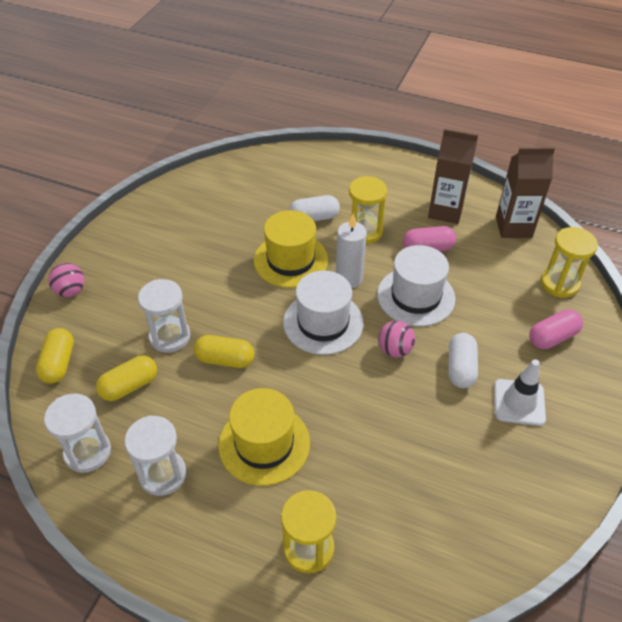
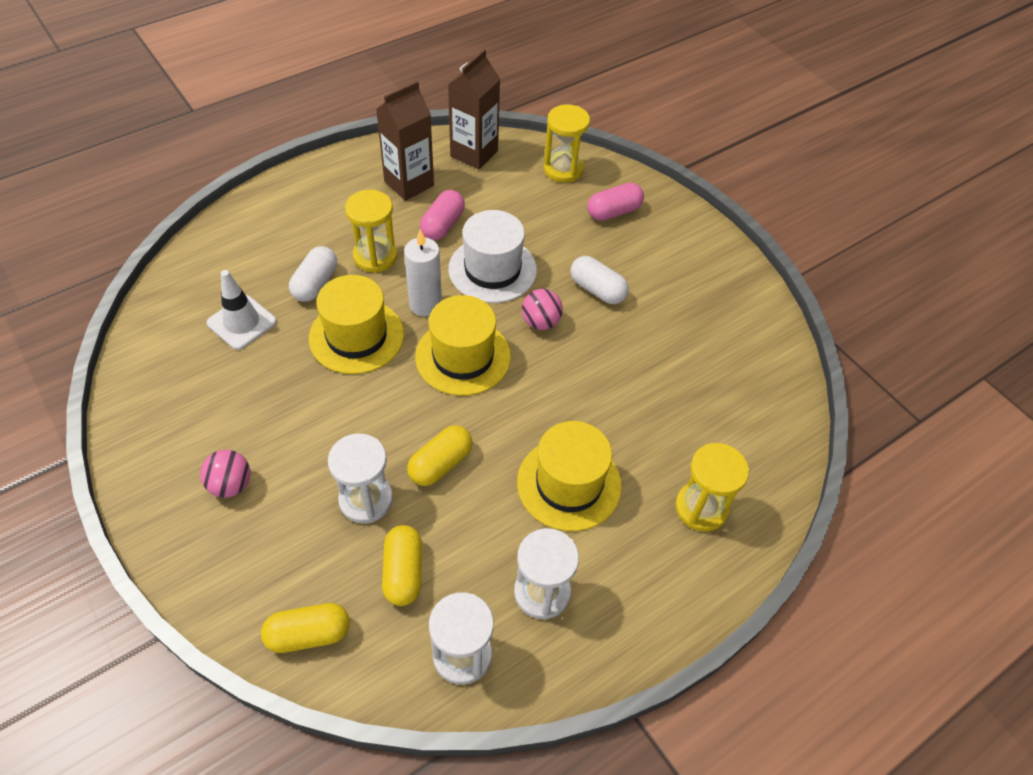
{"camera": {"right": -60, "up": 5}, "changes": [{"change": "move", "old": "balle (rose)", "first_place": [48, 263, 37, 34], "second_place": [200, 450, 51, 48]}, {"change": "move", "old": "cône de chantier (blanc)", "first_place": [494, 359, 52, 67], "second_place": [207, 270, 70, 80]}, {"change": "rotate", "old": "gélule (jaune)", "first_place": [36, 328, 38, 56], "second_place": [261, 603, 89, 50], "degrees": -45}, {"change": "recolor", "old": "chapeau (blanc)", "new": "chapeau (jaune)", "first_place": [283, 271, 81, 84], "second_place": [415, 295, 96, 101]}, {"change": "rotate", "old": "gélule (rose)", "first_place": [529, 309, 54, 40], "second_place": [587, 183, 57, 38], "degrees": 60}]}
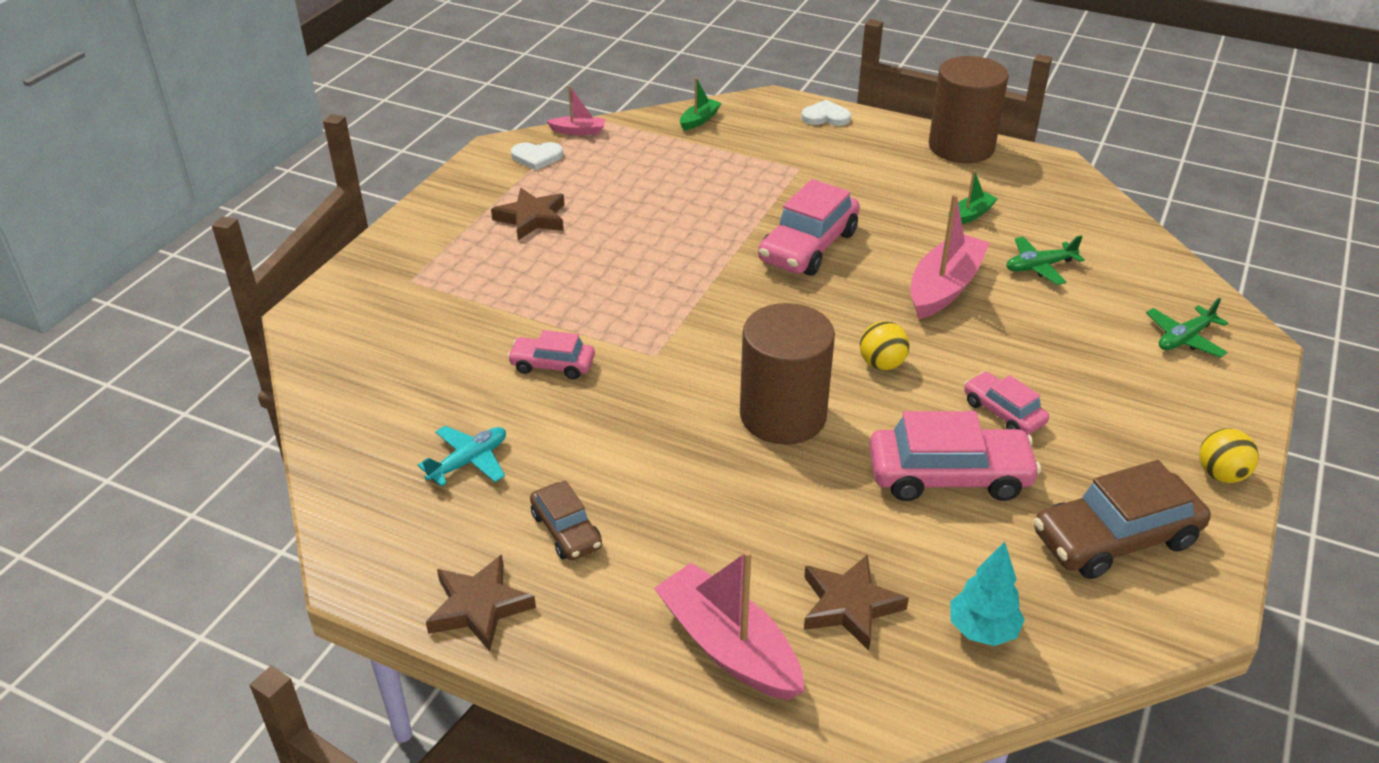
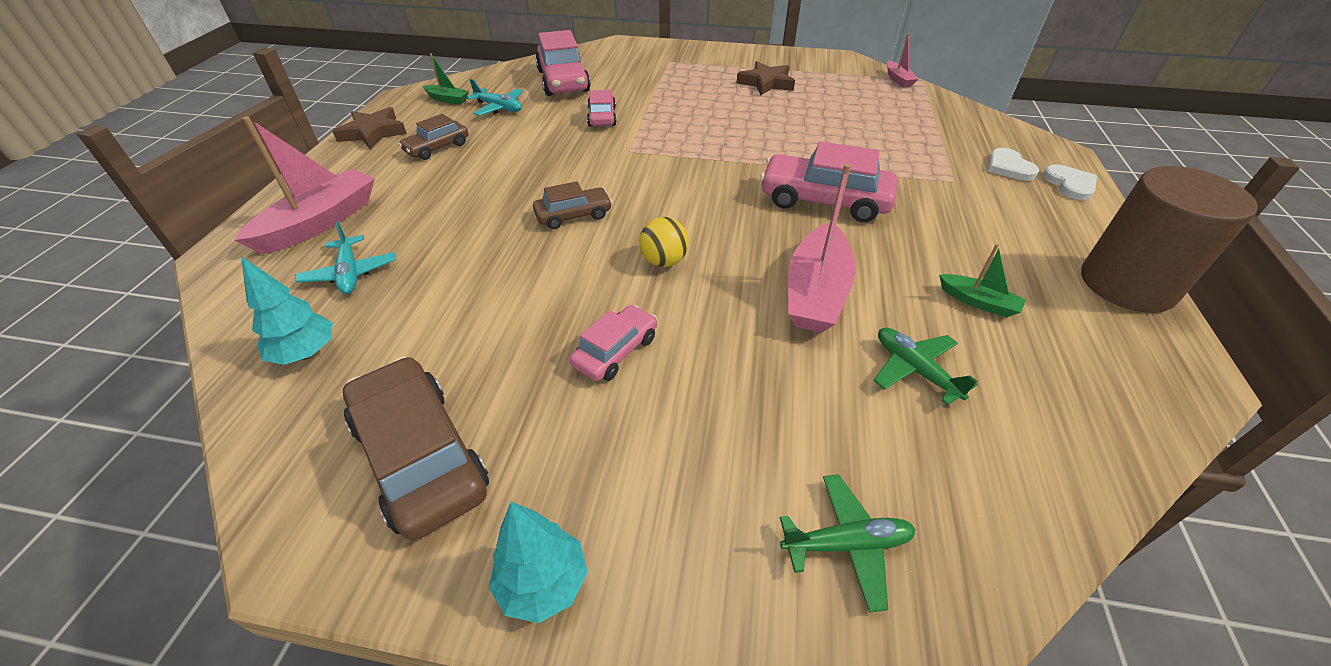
{"camera": {"right": 75, "up": 5}, "changes": [{"change": "replace", "old": "étoile (marron)", "new": "avion (turquoise)", "first_place": [804, 554, 105, 97], "second_place": [295, 222, 101, 72]}, {"change": "move", "old": "bateau (vert)", "first_place": [680, 77, 41, 53], "second_place": [423, 53, 46, 52]}, {"change": "replace", "old": "balle (jaune)", "new": "arbre (turquoise)", "first_place": [1199, 428, 60, 55], "second_place": [489, 502, 99, 121]}, {"change": "replace", "old": "cylindre (marron)", "new": "voiture (marron)", "first_place": [740, 303, 95, 142], "second_place": [533, 181, 79, 48]}, {"change": "move", "old": "voiture (rose)", "first_place": [869, 411, 172, 90], "second_place": [535, 30, 56, 66]}, {"change": "rotate", "old": "avion (vert)", "first_place": [1146, 298, 82, 60], "second_place": [780, 474, 136, 139], "degrees": 135}, {"change": "rotate", "old": "bateau (rose)", "first_place": [911, 194, 79, 125], "second_place": [788, 164, 68, 168], "degrees": 90}, {"change": "move", "old": "cœur (blanc)", "first_place": [511, 142, 52, 29], "second_place": [988, 148, 51, 33]}]}
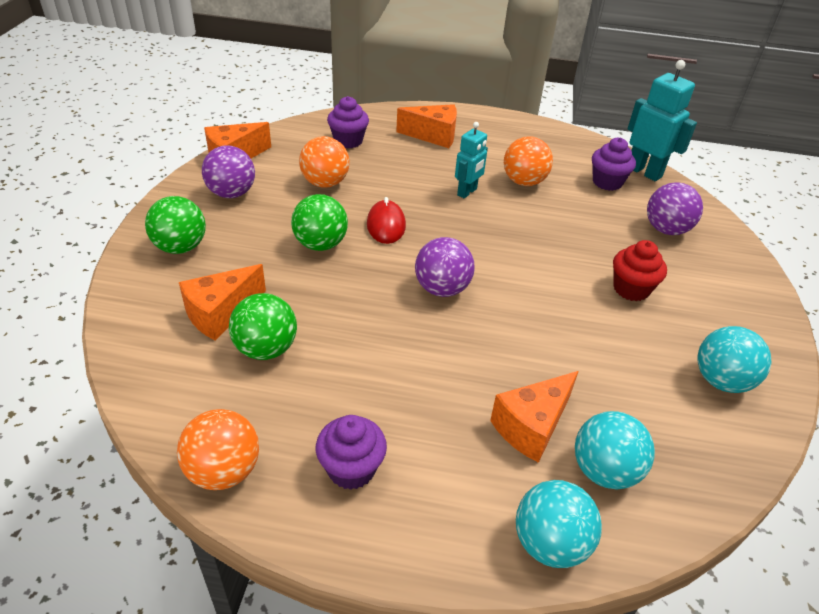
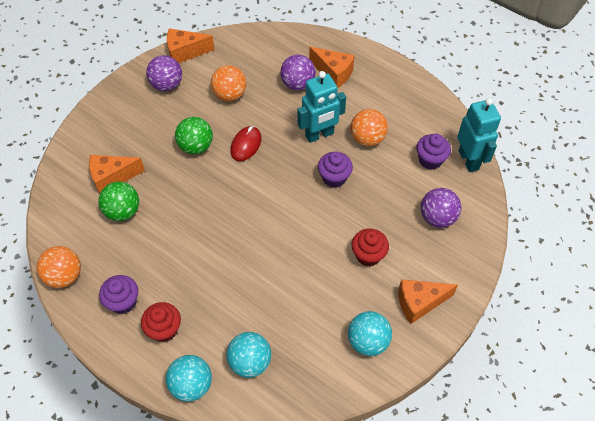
{"camera": {"right": 30, "up": 15}, "changes": [{"change": "insert", "new": "muffin (rouge)", "second_place": [141, 302, 40, 40]}, {"change": "move", "old": "balle (violet)", "first_place": [415, 237, 60, 60], "second_place": [280, 55, 36, 35]}, {"change": "resize", "old": "robot (turquoise)", "first_place": [455, 122, 33, 76], "second_place": [297, 71, 49, 72], "factor": 1.59}, {"change": "move", "old": "muffin (violet)", "first_place": [327, 96, 42, 52], "second_place": [318, 151, 35, 37]}, {"change": "move", "old": "fromage (orange)", "first_place": [490, 371, 89, 92], "second_place": [398, 280, 60, 44]}, {"change": "delete", "old": "balle (vert)", "first_place": [145, 196, 61, 58]}]}
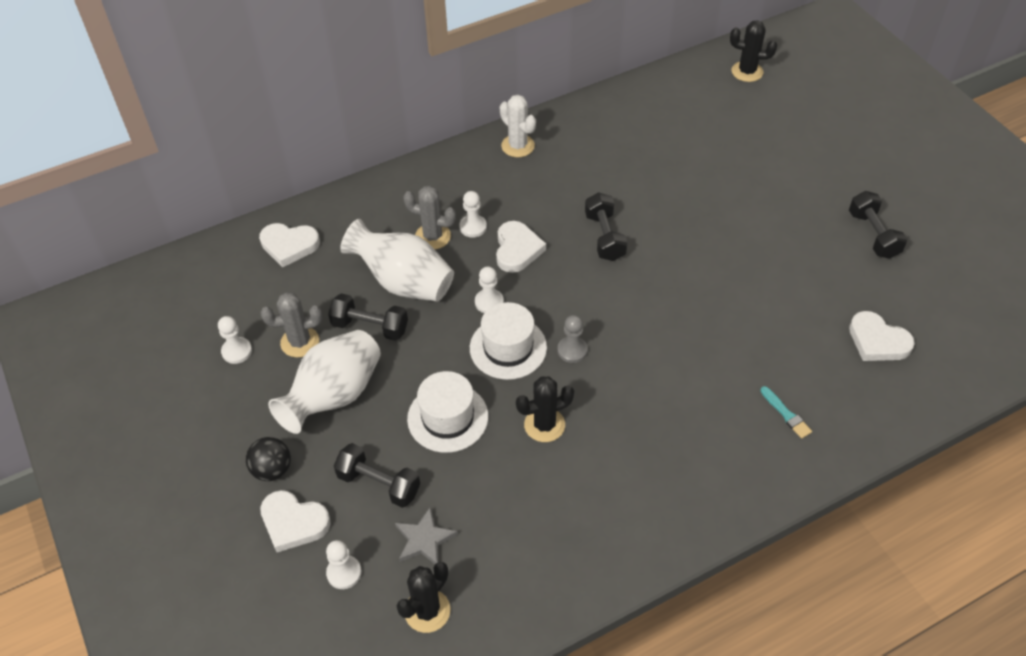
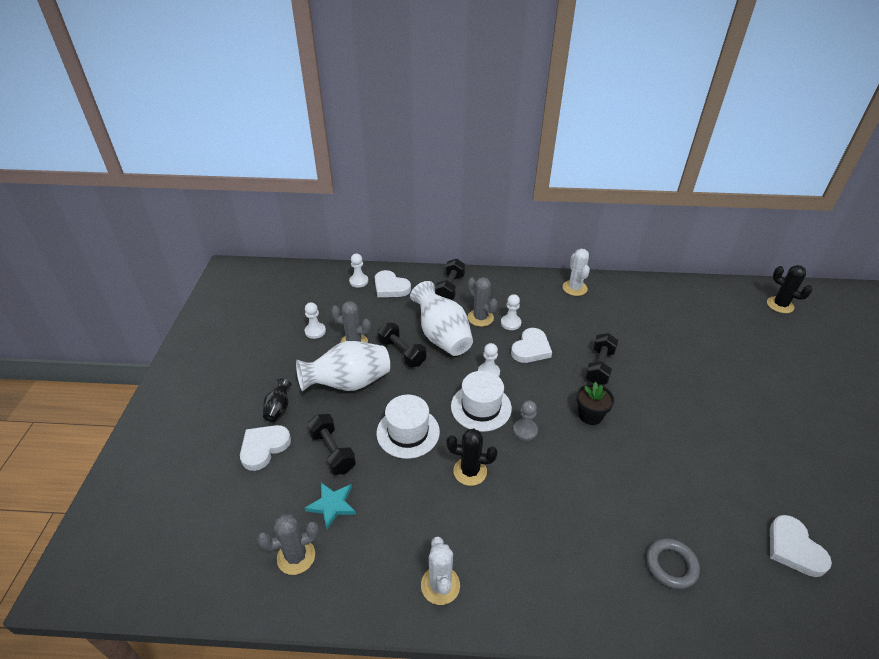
{"camera": {"right": 30, "up": -10}, "changes": [{"change": "rotate", "old": "cœur (blanc)", "first_place": [260, 490, 71, 62], "second_place": [240, 425, 51, 46], "degrees": 75}, {"change": "recolor", "old": "cactus (noir)", "new": "cactus (gris)", "first_place": [397, 562, 53, 71], "second_place": [257, 514, 62, 61]}, {"change": "replace", "old": "balle (noir)", "new": "vase (noir)", "first_place": [246, 437, 45, 44], "second_place": [263, 378, 29, 44]}, {"change": "recolor", "old": "étoile (gris)", "new": "étoile (turquoise)", "first_place": [395, 506, 63, 58], "second_place": [305, 483, 51, 46]}, {"change": "move", "old": "pion (blanc)", "first_place": [326, 540, 36, 49], "second_place": [349, 254, 19, 34]}, {"change": "insert", "new": "cactus (blanc)", "second_place": [421, 537, 39, 68]}, {"change": "move", "old": "haltère (noir)", "first_place": [849, 191, 58, 68], "second_place": [435, 259, 31, 41]}, {"change": "insert", "new": "pot de fleurs (noir)", "second_place": [577, 382, 38, 43]}, {"change": "replace", "old": "pinceau (turquoise)", "new": "anneau (gris)", "first_place": [760, 386, 52, 53], "second_place": [647, 538, 53, 51]}]}
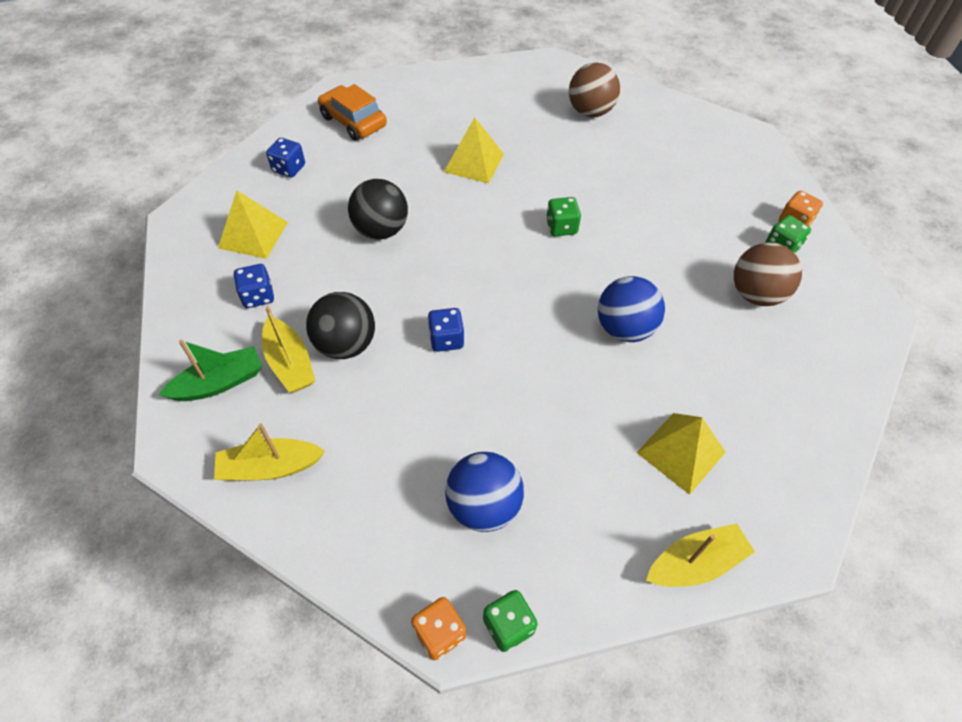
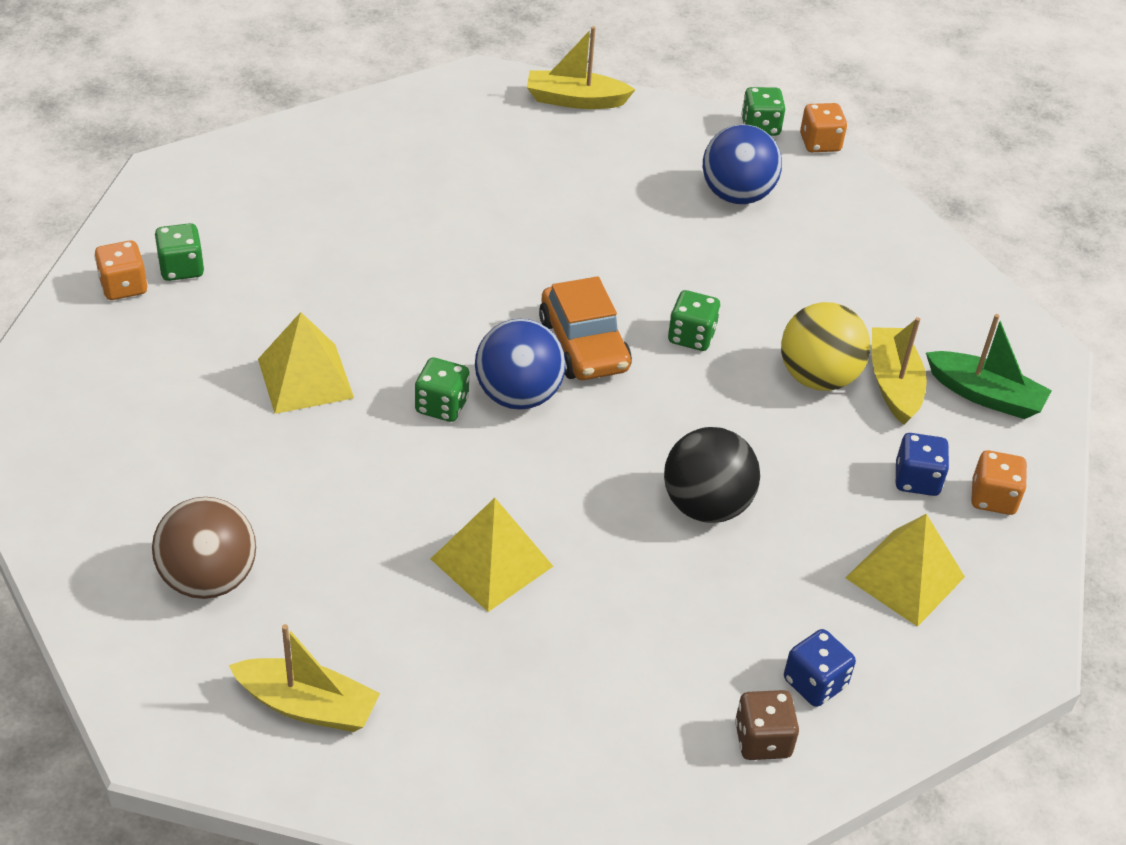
{"camera": {"right": -155, "up": -10}, "changes": [{"change": "move", "old": "bateau (jaune)", "first_place": [214, 423, 111, 58], "second_place": [229, 624, 151, 108]}, {"change": "move", "old": "pyramide (jaune)", "first_place": [637, 413, 88, 82], "second_place": [258, 312, 96, 102]}, {"change": "move", "old": "balle (bleu)", "first_place": [598, 276, 67, 66], "second_place": [475, 319, 91, 91]}, {"change": "move", "old": "voiture (orange)", "first_place": [318, 84, 69, 57], "second_place": [539, 276, 93, 104]}, {"change": "recolor", "old": "dé (bleu)", "new": "dé (vert)", "first_place": [428, 308, 36, 44], "second_place": [668, 290, 52, 61]}, {"change": "insert", "new": "dé (marron)", "second_place": [735, 690, 64, 70]}, {"change": "recolor", "old": "balle (noir)", "new": "balle (jaune)", "first_place": [306, 292, 69, 67], "second_place": [781, 302, 89, 89]}, {"change": "rotate", "old": "bateau (vert)", "first_place": [158, 340, 104, 61], "second_place": [926, 314, 126, 105], "degrees": -150}, {"change": "insert", "new": "dé (orange)", "second_place": [971, 450, 56, 65]}, {"change": "delete", "old": "balle (marron)", "first_place": [734, 243, 68, 63]}]}
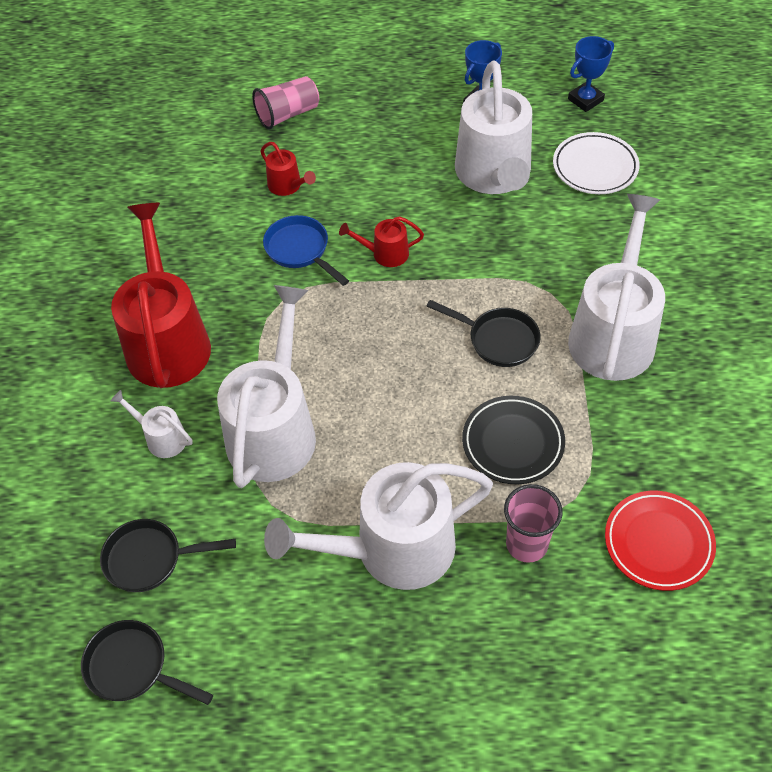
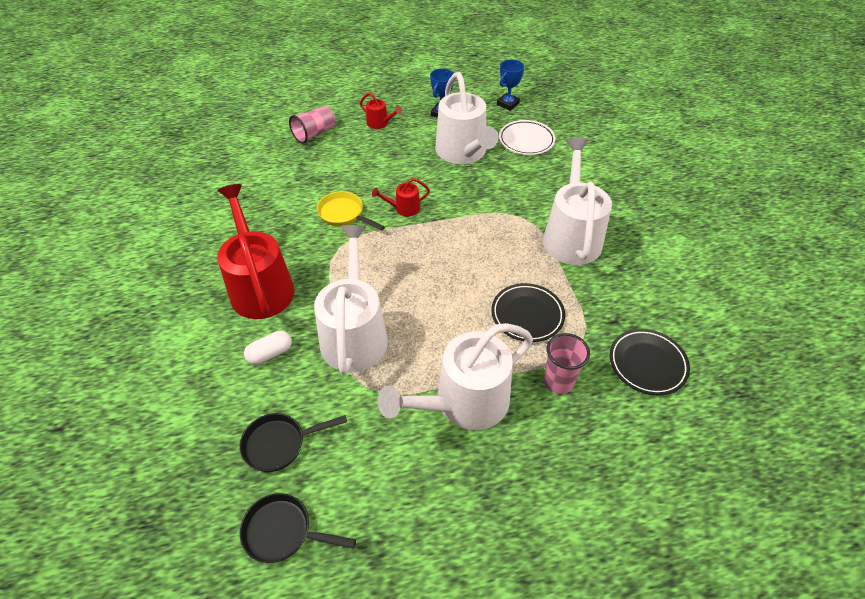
{"camera": {"right": -15, "up": -5}, "changes": [{"change": "replace", "old": "arrosoir (blanc)", "new": "gélule (blanc)", "first_place": [111, 390, 81, 68], "second_place": [244, 331, 48, 34]}, {"change": "recolor", "old": "poêle (bleu)", "new": "poêle (jaune)", "first_place": [263, 215, 86, 71], "second_place": [317, 191, 68, 40]}, {"change": "move", "old": "arrosoir (rouge)", "first_place": [260, 142, 56, 54], "second_place": [360, 92, 42, 37]}, {"change": "recolor", "old": "assiette (rouge)", "new": "assiette (noir)", "first_place": [605, 491, 111, 100], "second_place": [610, 329, 80, 66]}, {"change": "delete", "old": "poêle (noir)", "first_place": [427, 300, 114, 67]}]}
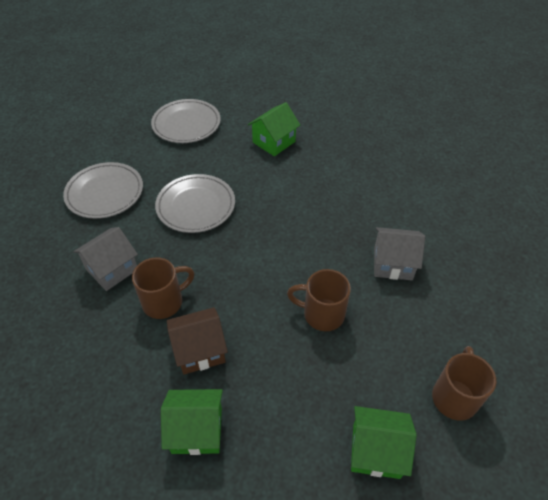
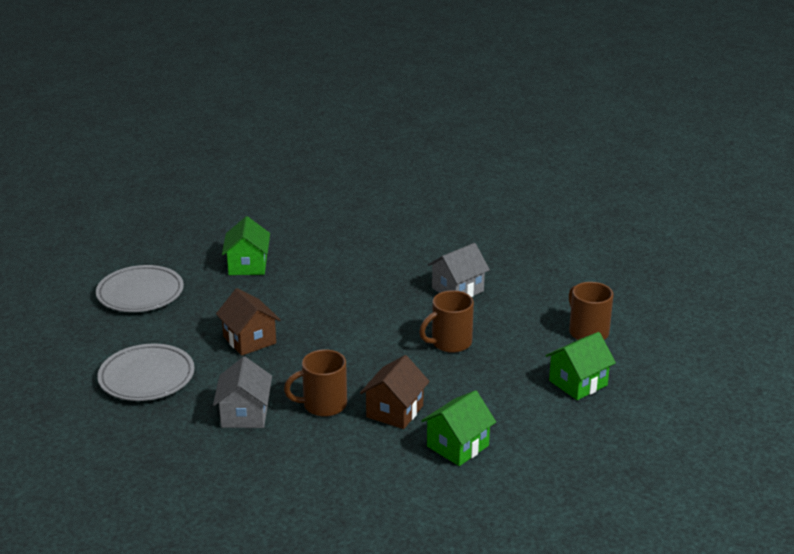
{"camera": {"right": -45, "up": -20}, "changes": [{"change": "replace", "old": "assiette (gris)", "new": "maison (marron)", "first_place": [155, 174, 80, 59], "second_place": [216, 288, 64, 68]}, {"change": "rotate", "old": "tasse (marron)", "first_place": [132, 258, 62, 61], "second_place": [284, 349, 63, 68], "degrees": -120}]}
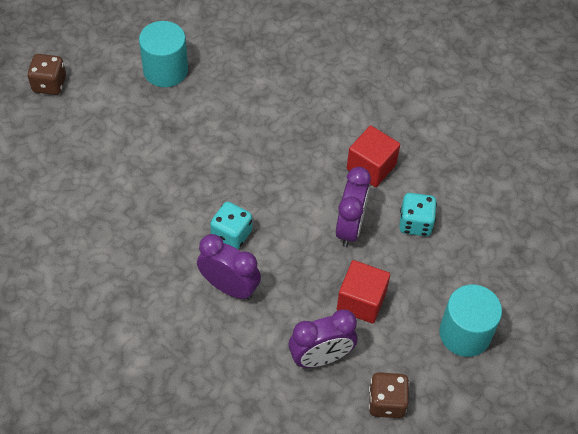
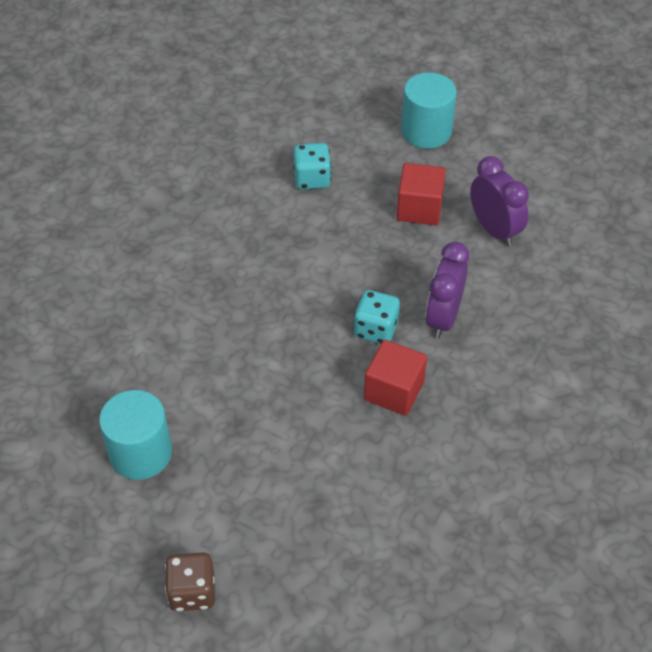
{"camera": {"right": -100, "up": -5}, "changes": [{"change": "move", "old": "cube (rouge)", "first_place": [347, 126, 53, 61], "second_place": [364, 340, 63, 76]}, {"change": "delete", "old": "réveil (violet)", "first_place": [336, 167, 35, 80]}, {"change": "delete", "old": "dé (marron)", "first_place": [369, 372, 40, 46]}]}
